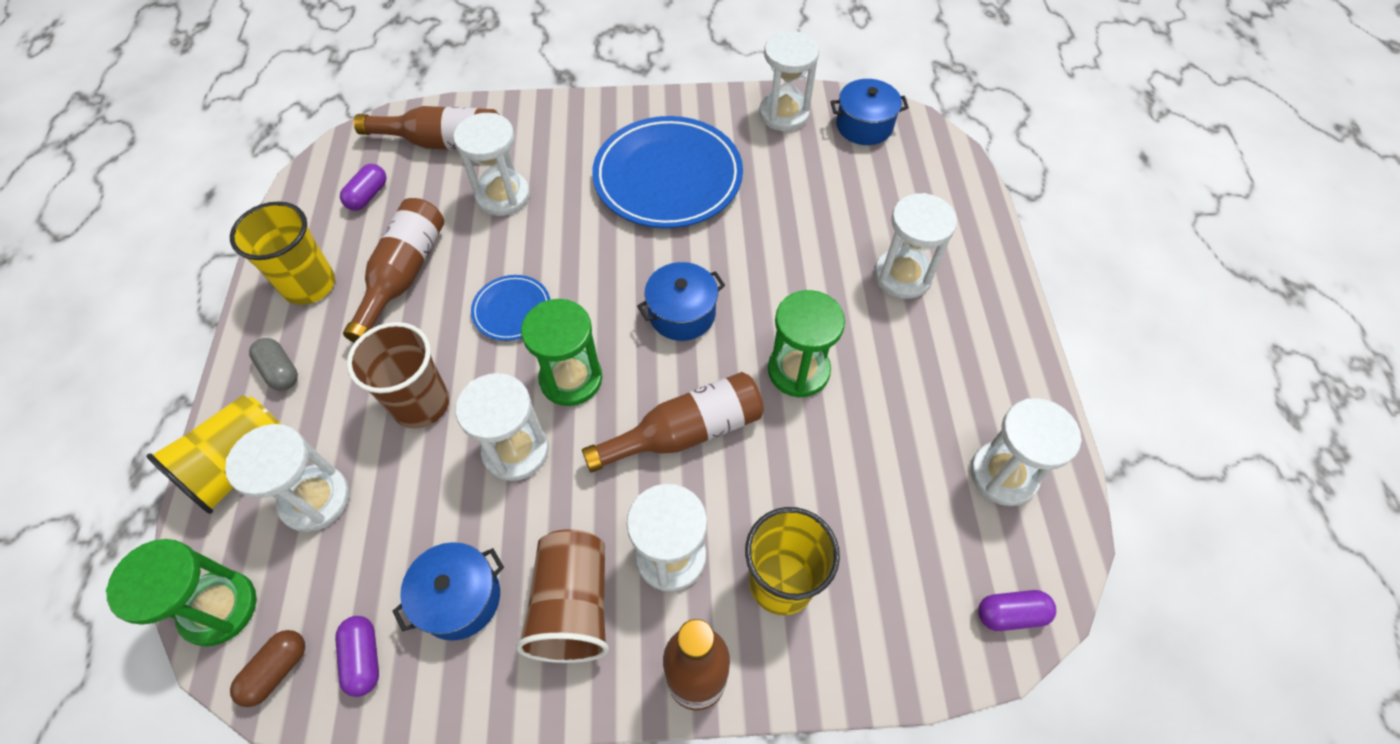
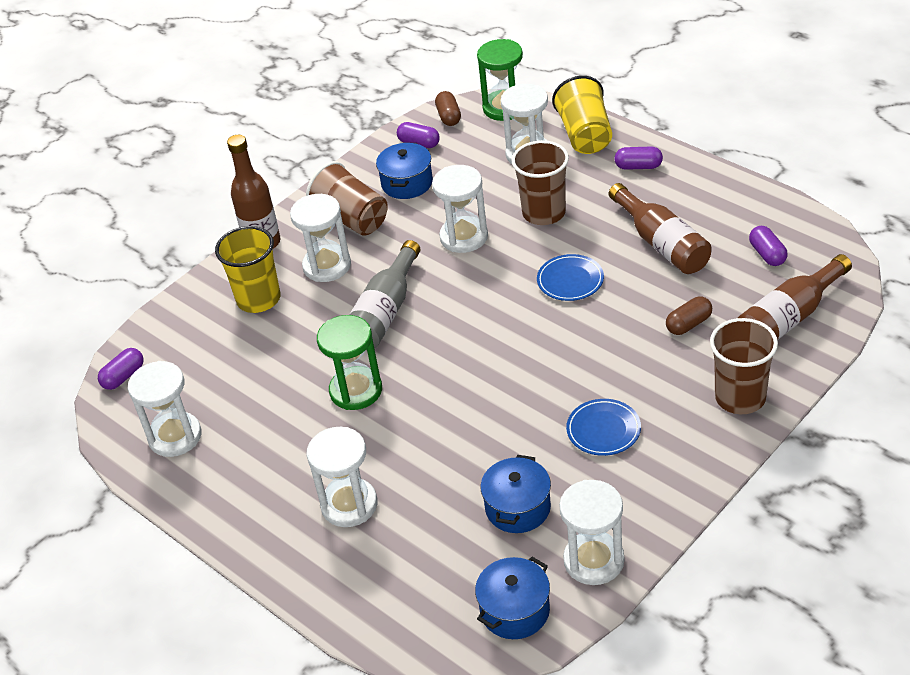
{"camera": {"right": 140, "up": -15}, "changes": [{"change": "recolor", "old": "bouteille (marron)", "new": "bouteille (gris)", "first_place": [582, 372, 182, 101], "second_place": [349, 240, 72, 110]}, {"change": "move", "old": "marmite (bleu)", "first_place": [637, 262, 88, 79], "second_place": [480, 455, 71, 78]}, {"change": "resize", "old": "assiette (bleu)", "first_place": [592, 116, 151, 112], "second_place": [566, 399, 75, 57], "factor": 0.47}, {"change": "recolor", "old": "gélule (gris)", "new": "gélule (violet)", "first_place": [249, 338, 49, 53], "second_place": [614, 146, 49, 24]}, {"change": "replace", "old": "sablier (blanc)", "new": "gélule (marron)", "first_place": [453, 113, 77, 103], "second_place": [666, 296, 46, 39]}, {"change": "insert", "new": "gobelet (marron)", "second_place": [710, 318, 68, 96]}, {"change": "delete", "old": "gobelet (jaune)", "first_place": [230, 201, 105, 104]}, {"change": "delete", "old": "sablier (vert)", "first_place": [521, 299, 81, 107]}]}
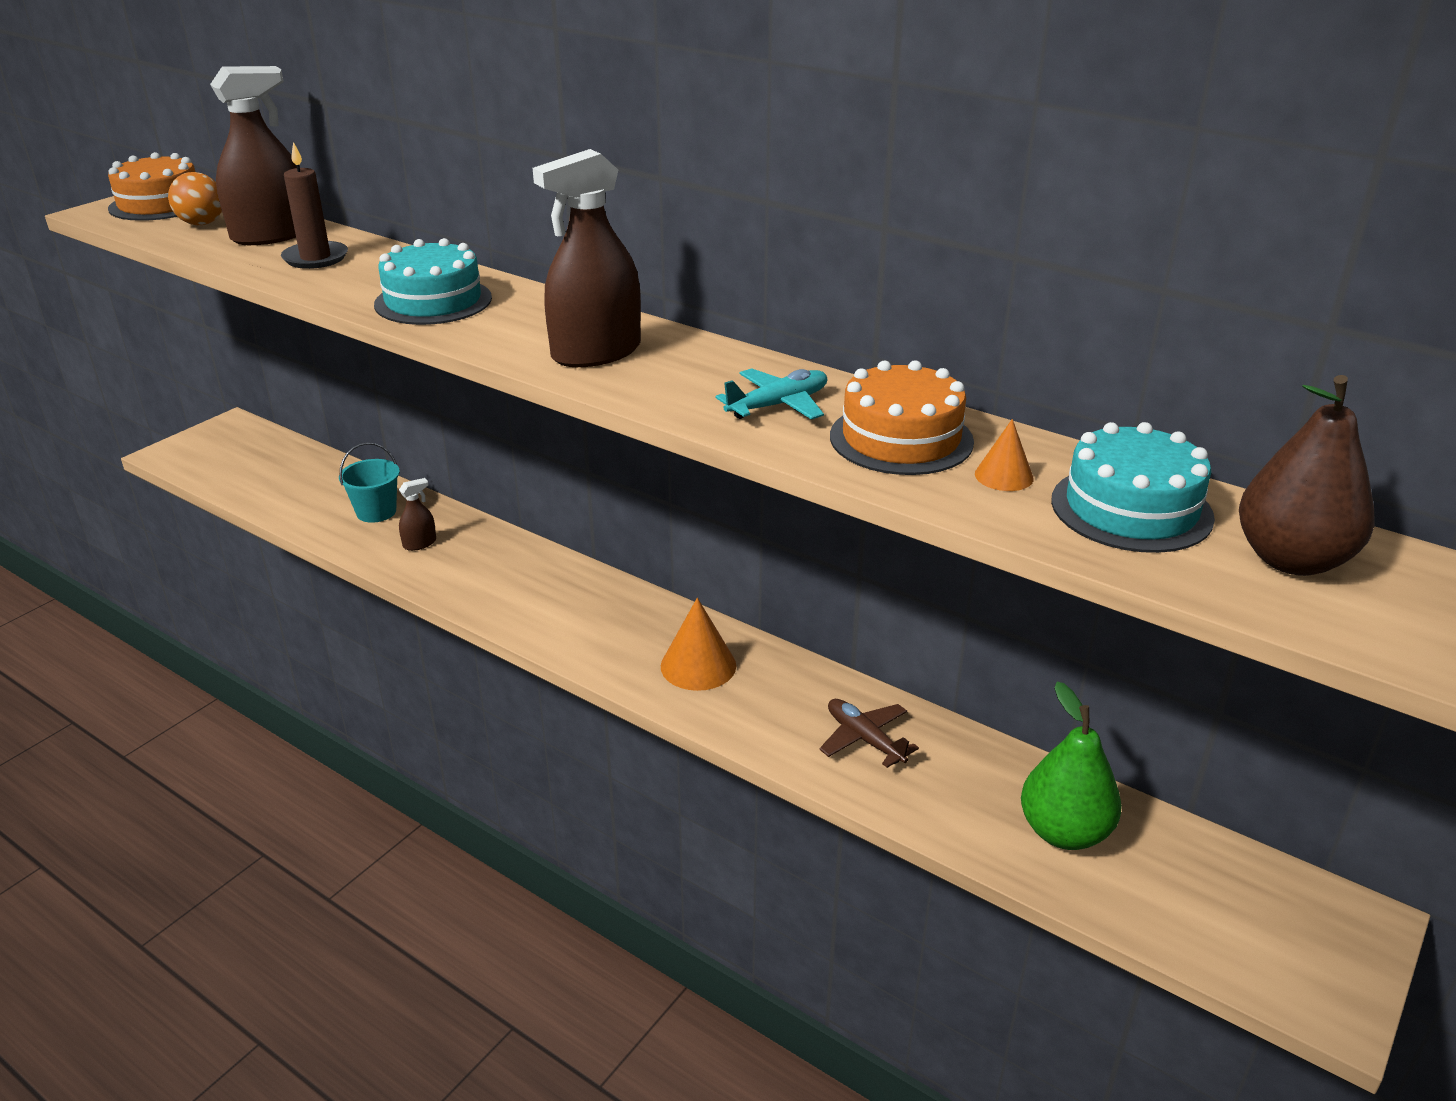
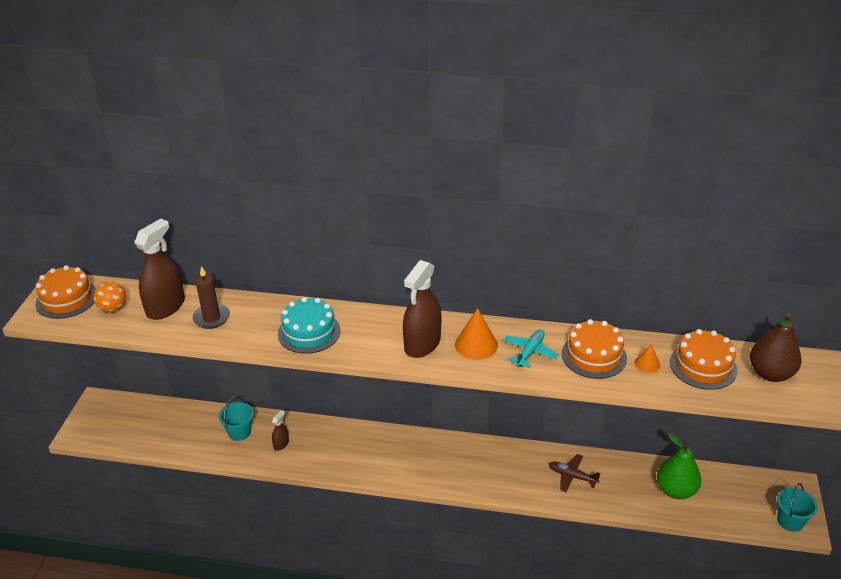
{"camera": {"right": -25, "up": 5}, "changes": [{"change": "move", "old": "cône (orange)", "first_place": [661, 598, 75, 93], "second_place": [455, 308, 43, 52]}, {"change": "recolor", "old": "gâteau (turquoise)", "new": "gâteau (orange)", "first_place": [1051, 422, 164, 131], "second_place": [670, 329, 67, 61]}, {"change": "insert", "new": "seau (turquoise)", "second_place": [777, 483, 41, 49]}]}
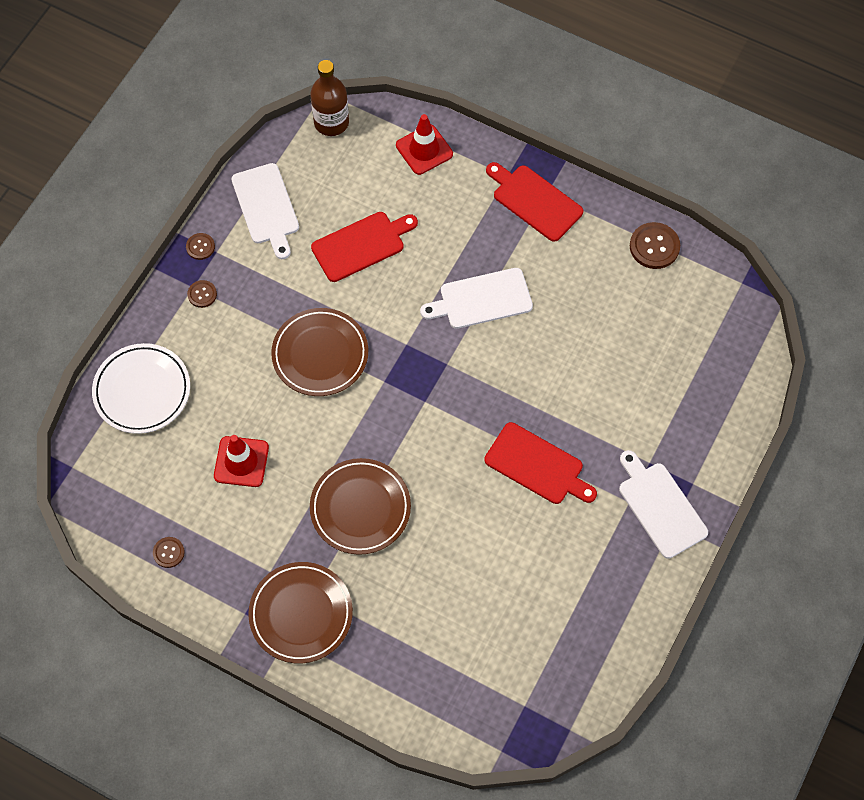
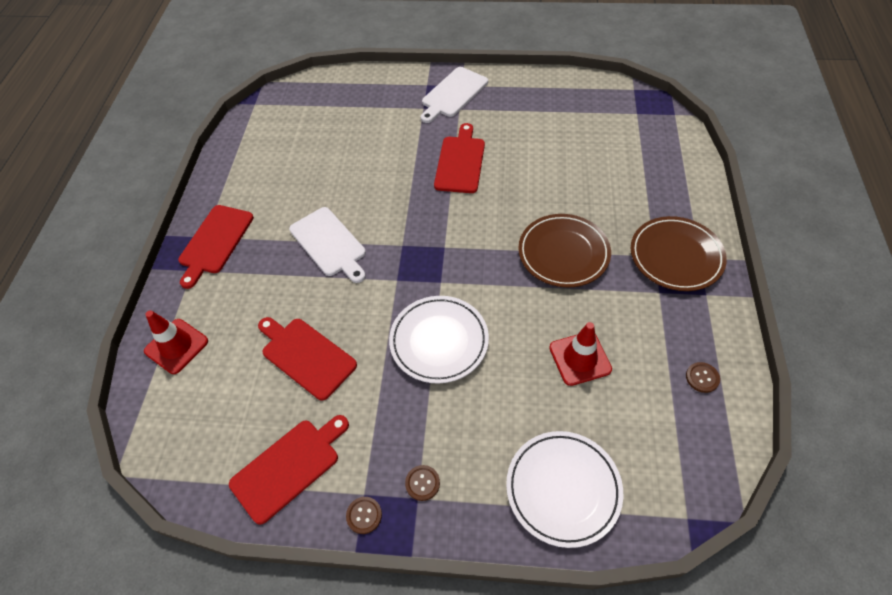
{"camera": {"right": -110, "up": -10}, "changes": [{"change": "recolor", "old": "planche à découper (blanc)", "new": "planche à découper (rouge)", "first_place": [231, 163, 68, 96], "second_place": [229, 415, 120, 110]}, {"change": "recolor", "old": "assiette (marron)", "new": "assiette (blanc)", "first_place": [271, 308, 97, 88], "second_place": [389, 296, 100, 87]}, {"change": "delete", "old": "bouteille (marron)", "first_place": [310, 60, 39, 76]}, {"change": "delete", "old": "bouton (marron)", "first_place": [630, 222, 50, 47]}]}
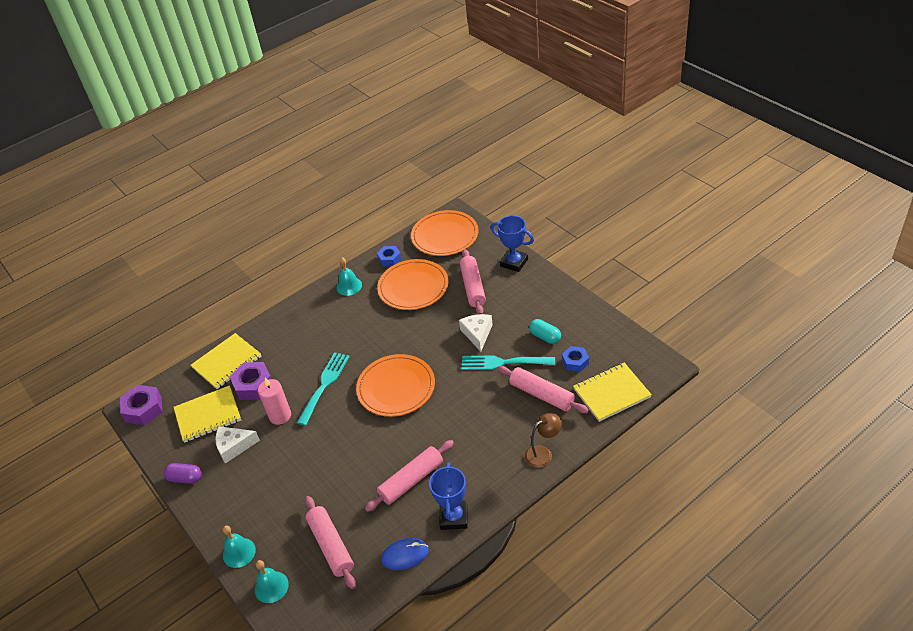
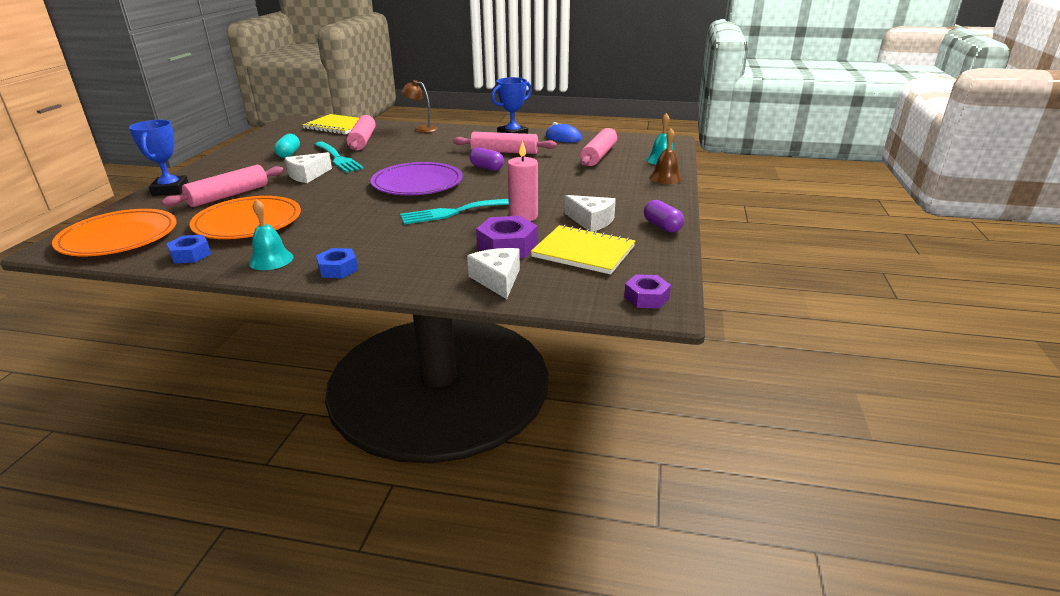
{"camera": {"right": -135, "up": -15}, "changes": [{"change": "move", "old": "écrou (bleu)", "first_place": [562, 346, 27, 26], "second_place": [316, 248, 42, 30]}, {"change": "recolor", "old": "assiette (orange)", "new": "assiette (violet)", "first_place": [356, 354, 79, 63], "second_place": [371, 162, 92, 33]}, {"change": "replace", "old": "carnet (jaune)", "new": "fromage (blanc)", "first_place": [191, 333, 71, 56], "second_place": [467, 248, 53, 51]}, {"change": "insert", "new": "gélule (violet)", "second_place": [469, 147, 35, 24]}, {"change": "resize", "old": "écrou (violet)", "first_place": [120, 385, 43, 40], "second_place": [624, 274, 47, 35], "factor": 0.64}, {"change": "recolor", "old": "cloche (turquoise)", "new": "cloche (marron)", "first_place": [223, 526, 33, 42], "second_place": [649, 129, 34, 55]}]}
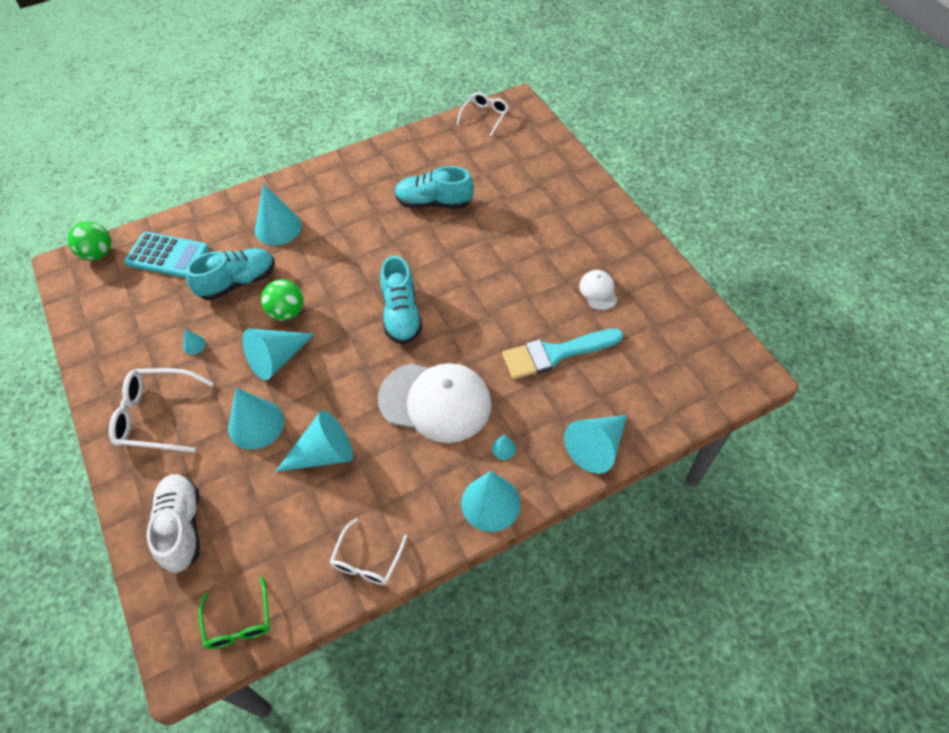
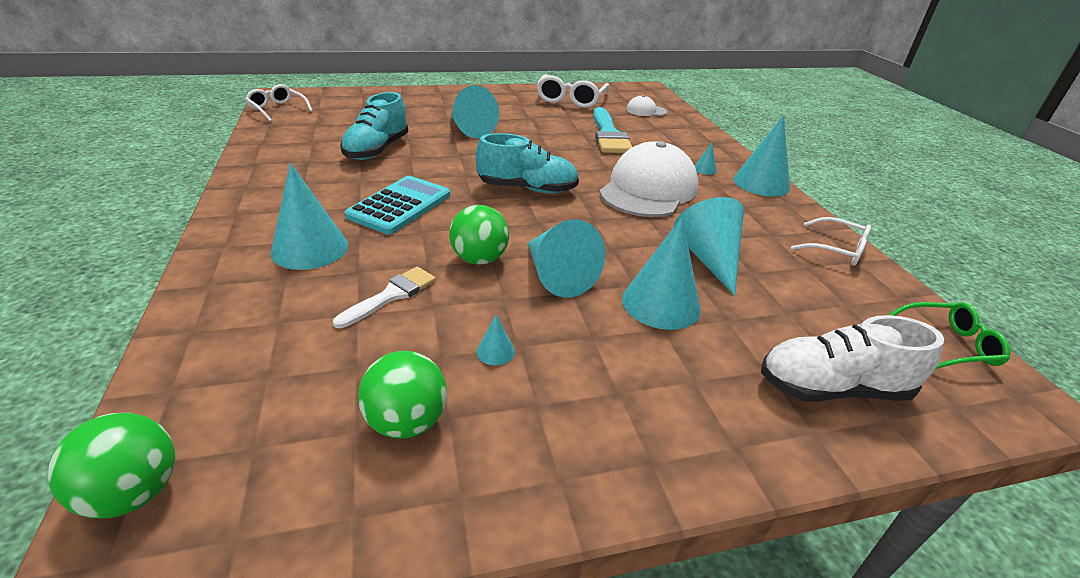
{"camera": {"right": -80, "up": -20}, "changes": [{"change": "replace", "old": "chaussure (turquoise)", "new": "pinceau (blanc)", "first_place": [186, 248, 89, 52], "second_place": [333, 267, 103, 61]}, {"change": "move", "old": "calculatrice (turquoise)", "first_place": [124, 232, 85, 46], "second_place": [344, 176, 106, 58]}, {"change": "insert", "new": "balle (vert)", "second_place": [358, 351, 89, 88]}, {"change": "move", "old": "cône (turquoise)", "first_place": [564, 415, 63, 59], "second_place": [451, 85, 48, 54]}, {"change": "move", "old": "lunettes (blanc)", "first_place": [109, 368, 105, 85], "second_place": [536, 74, 73, 34]}, {"change": "move", "old": "casquette (blanc)", "first_place": [579, 270, 39, 40], "second_place": [626, 95, 41, 21]}]}
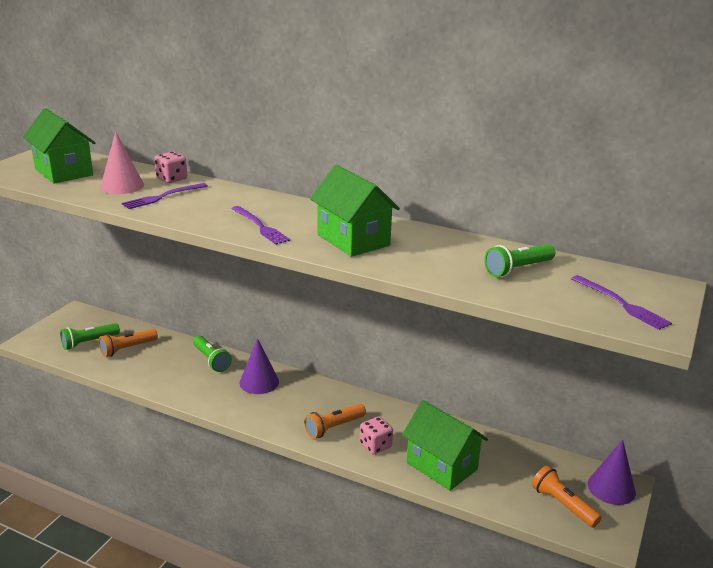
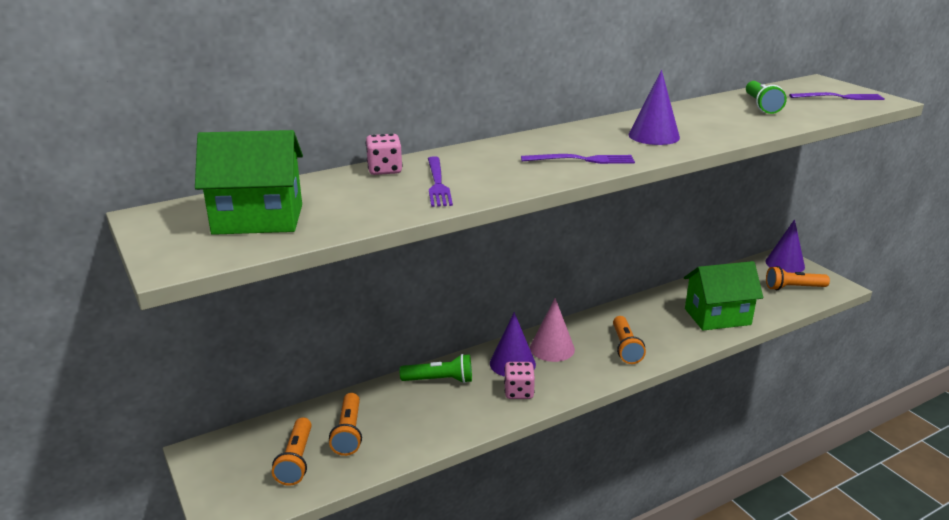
{"camera": {"right": -55, "up": 0}, "changes": [{"change": "recolor", "old": "lampe de poche (vert)", "new": "lampe de poche (orange)", "first_place": [60, 323, 60, 27], "second_place": [272, 417, 40, 69]}, {"change": "move", "old": "dé (rose)", "first_place": [360, 416, 33, 39], "second_place": [504, 362, 31, 37]}, {"change": "move", "old": "cône (rose)", "first_place": [100, 132, 44, 62], "second_place": [530, 298, 45, 64]}, {"change": "replace", "old": "maison (vert)", "new": "cône (violet)", "first_place": [310, 165, 90, 92], "second_place": [629, 70, 51, 75]}]}
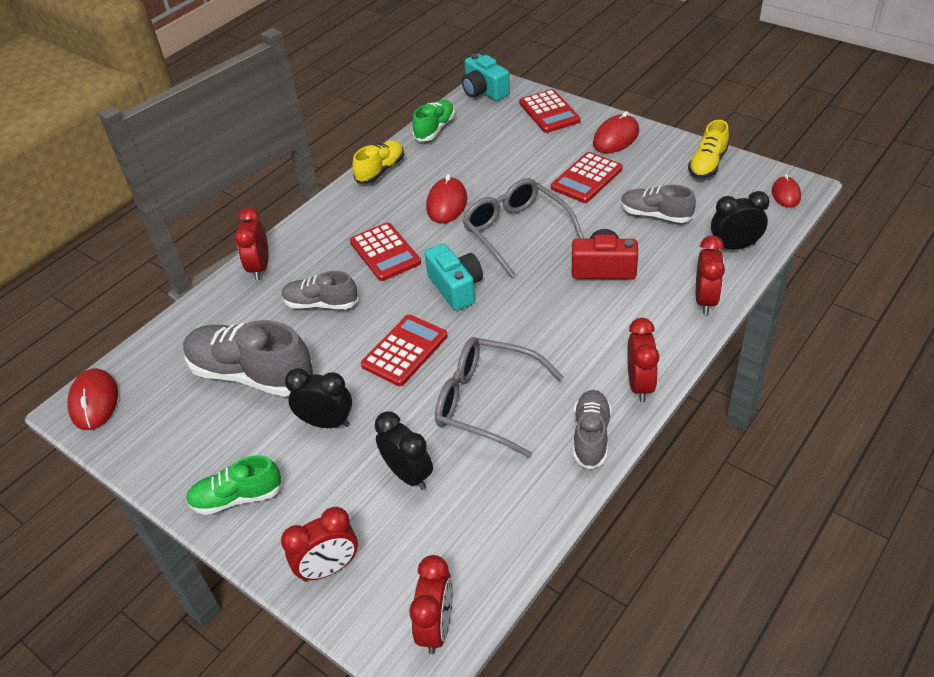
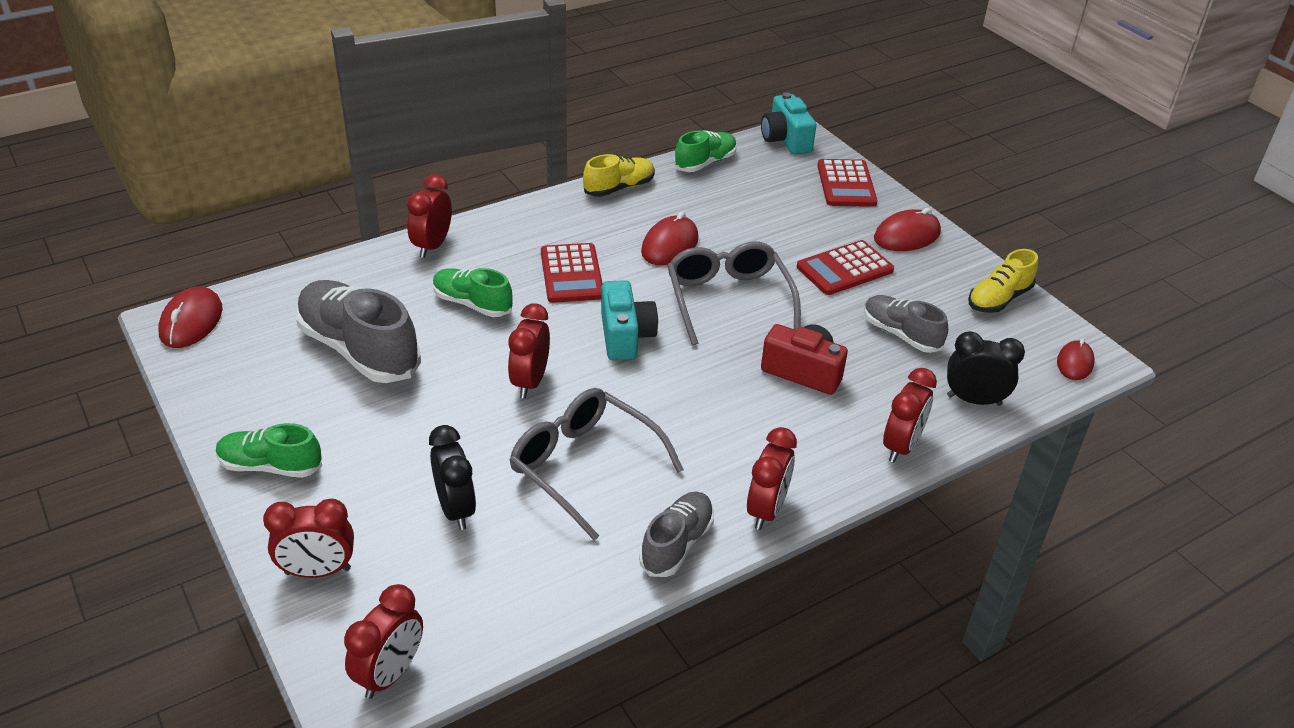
{"camera": {"right": 15, "up": -5}, "changes": [{"change": "recolor", "old": "chaussure (gris)", "new": "chaussure (vert)", "first_place": [282, 271, 77, 38], "second_place": [433, 268, 80, 49]}, {"change": "replace", "old": "calculatrice (rouge)", "new": "réveil (rouge)", "first_place": [361, 315, 87, 71], "second_place": [508, 303, 42, 95]}, {"change": "delete", "old": "réveil (noir)", "first_place": [285, 368, 67, 60]}]}
